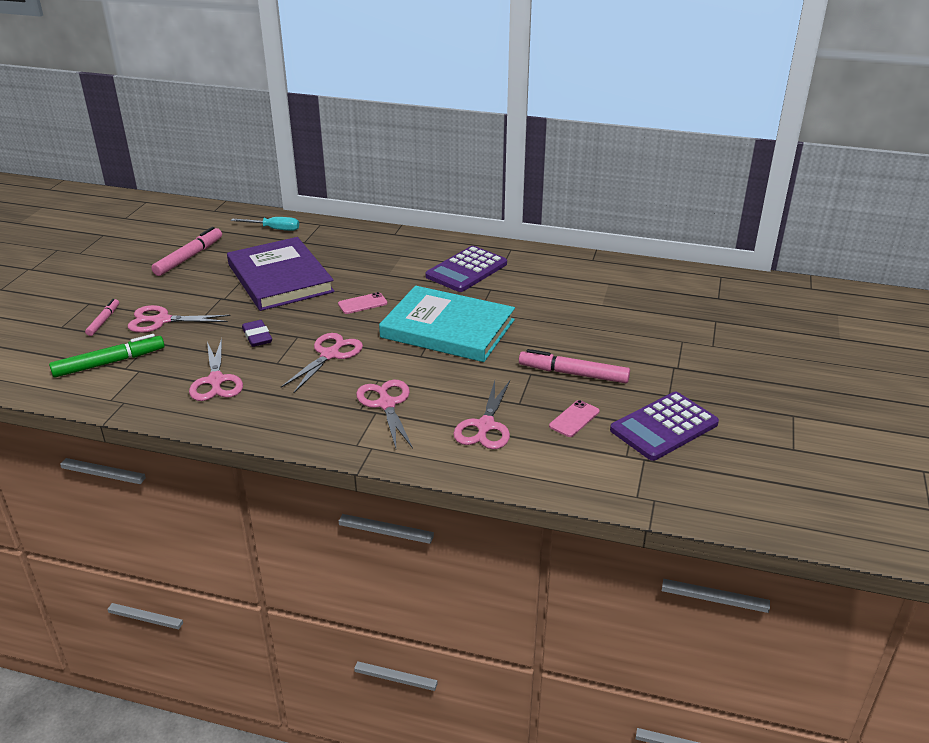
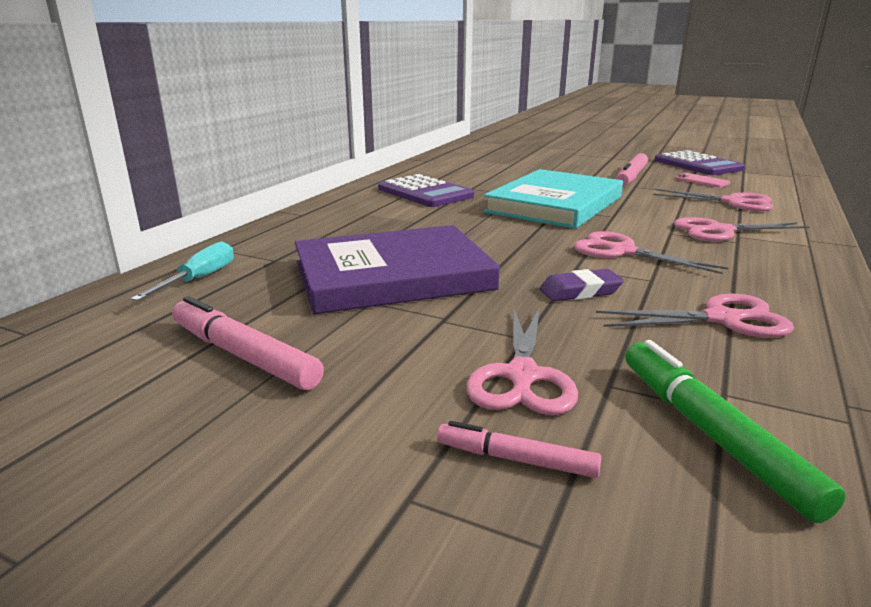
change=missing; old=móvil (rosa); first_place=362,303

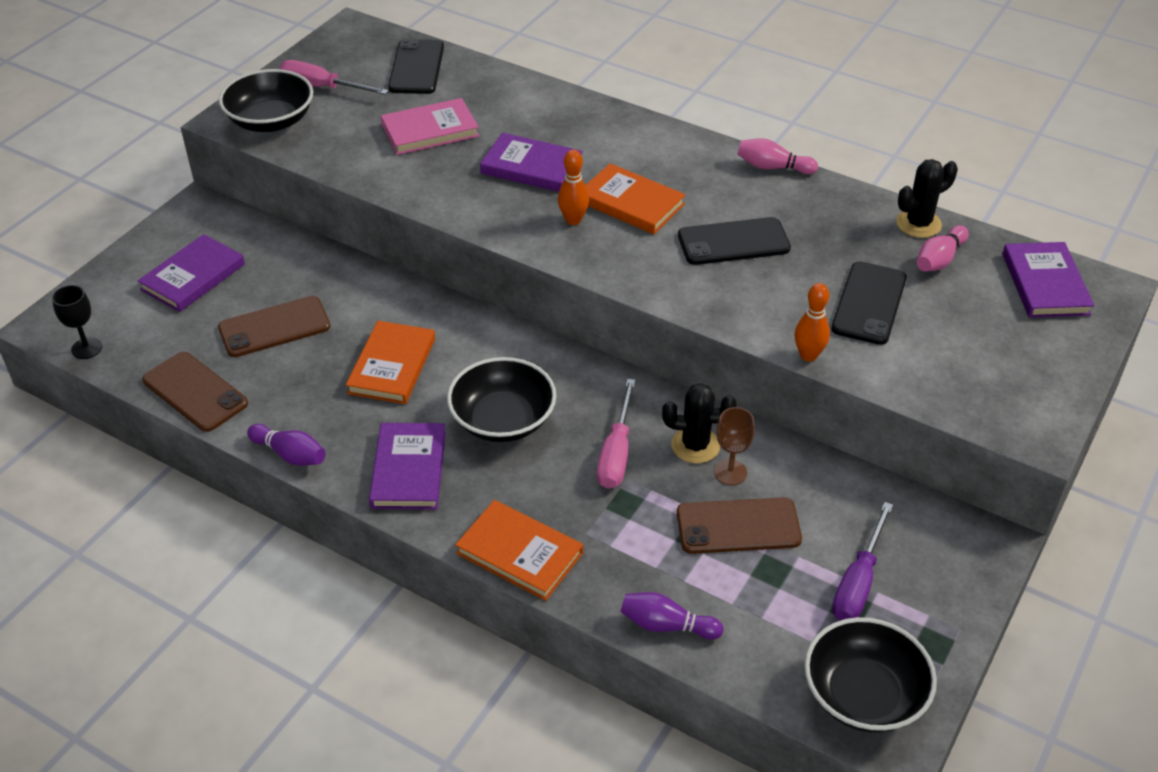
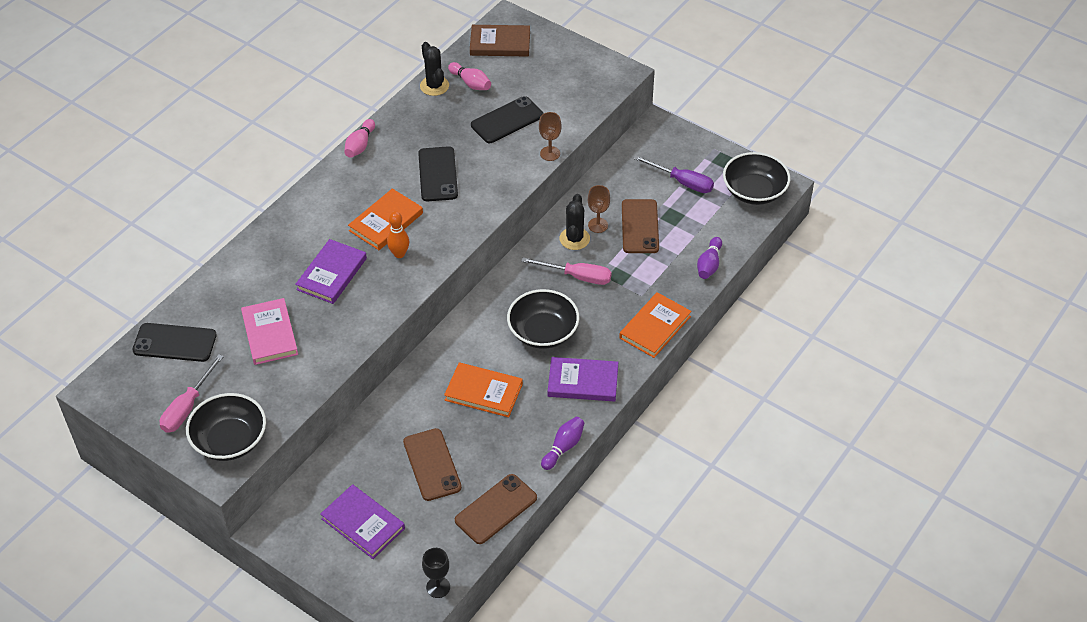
change=exchanged; old=bolo (naranja); new=copa (marrón); first_place=808,355; second_place=550,153
change=colour; old=libro (morado); new=libro (marrón); first_place=1045,284; second_place=500,43
change=spun; old=móvil (negro); first_place=869,303; second_place=507,120; degrees=-60

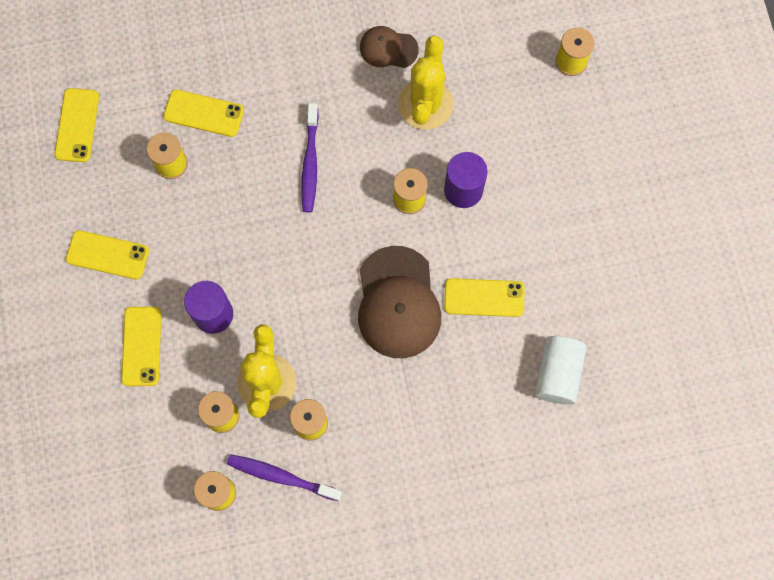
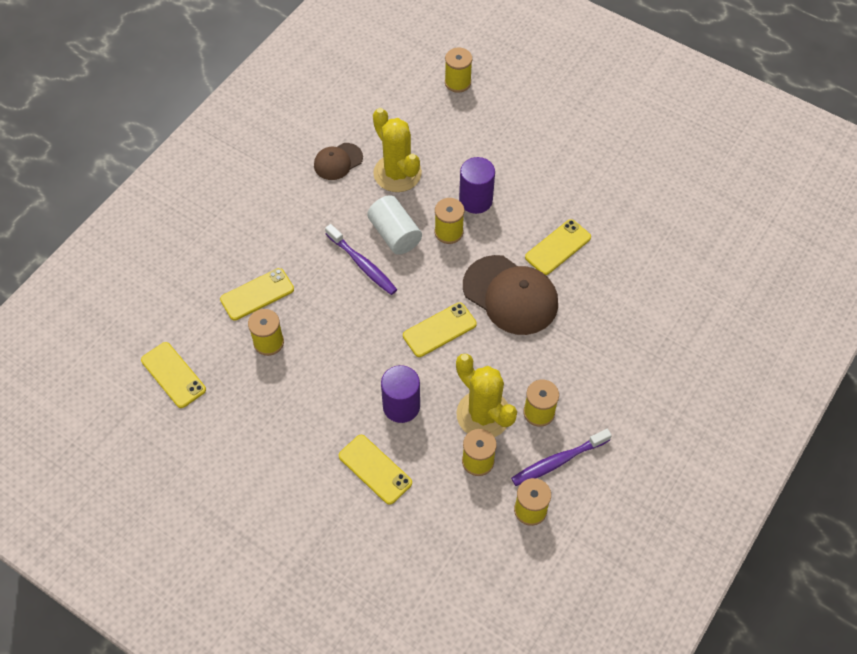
change=relocated; old=móvil (amarillo); first_place=107,255; second_place=439,330
change=relocated; old=cilindro (blanco); first_place=557,374; second_place=395,234

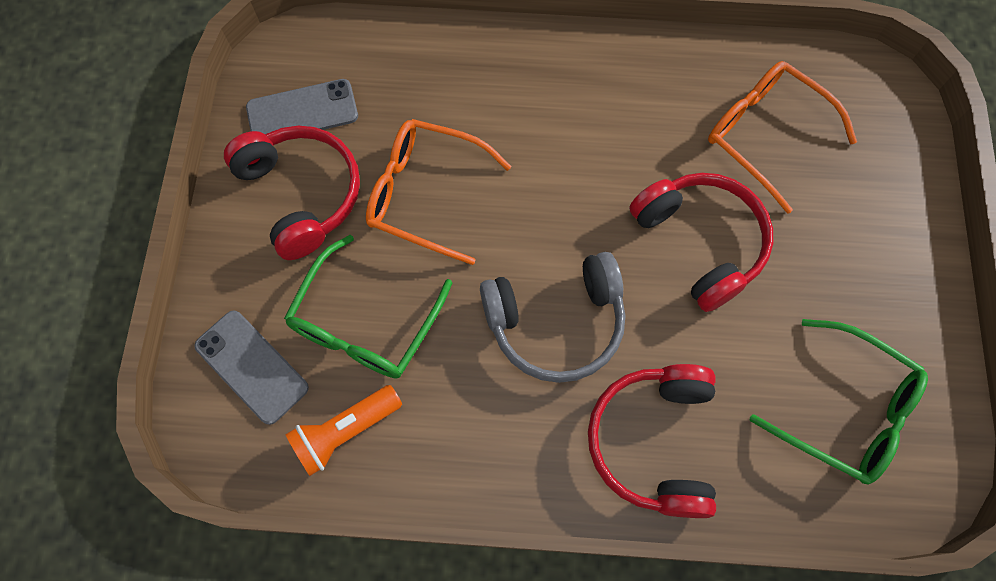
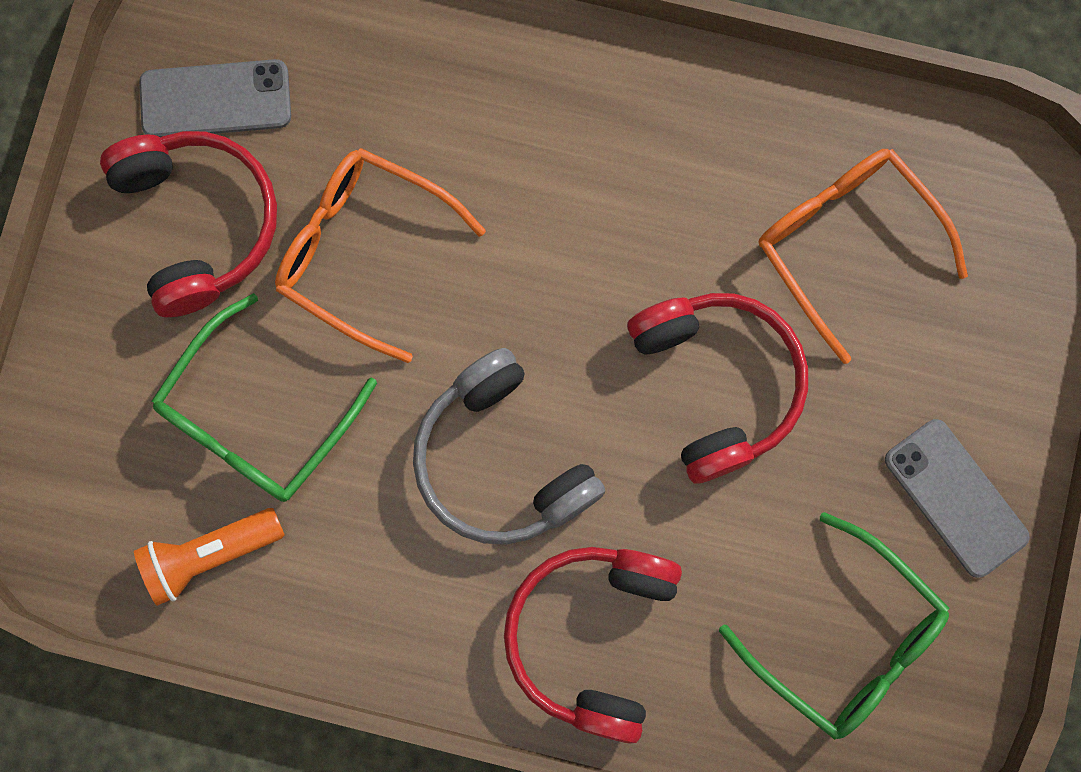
change=relocated; old=móvil (gris); first_place=252,366; second_place=956,498
change=spun; old=auriculares (gris); first_place=556,323; second_place=502,460; degrees=60

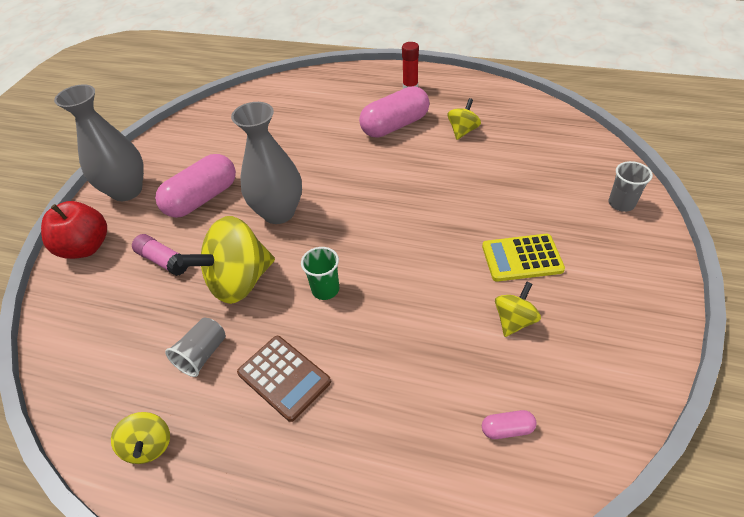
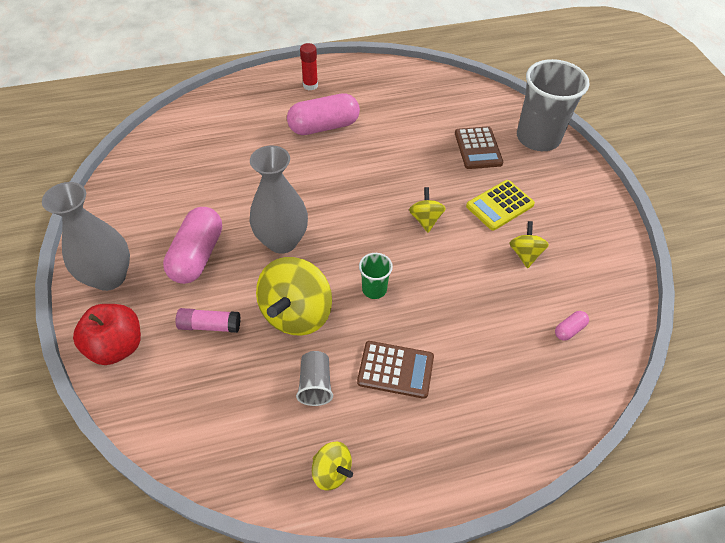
change=appeared; new=calculadora (marrón); second_place=478,148
change=relocated; old=peonza (amarillo); first_place=462,131; second_place=425,219
change=spun; old=cápsula (rosa); first_place=395,125; second_place=324,126; degrees=45
change=size; old=vaso (gris); first_place=621,203; second_place=538,138; factor=2.16

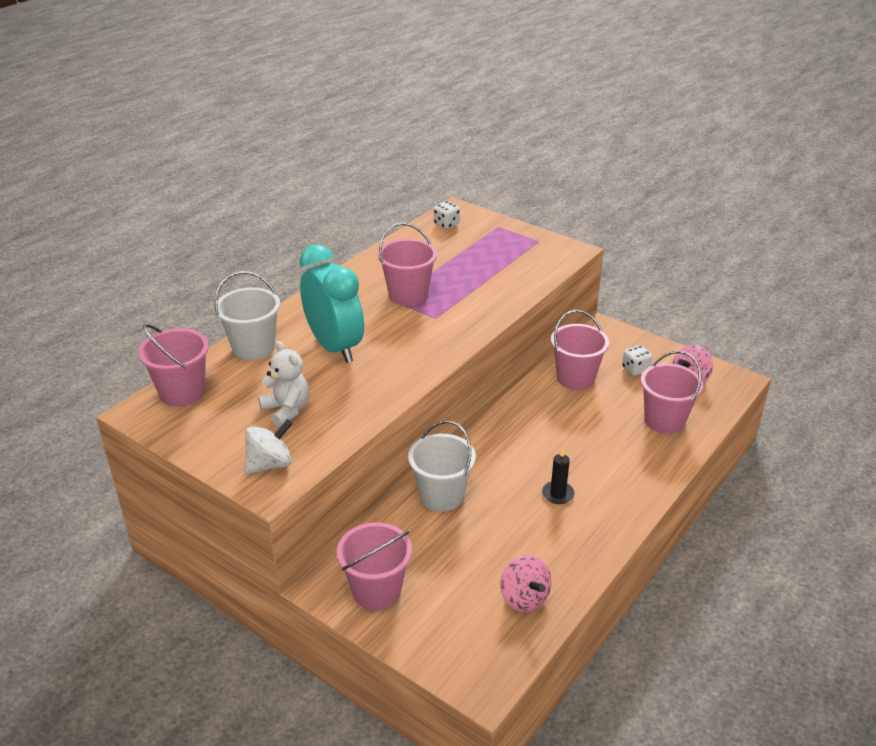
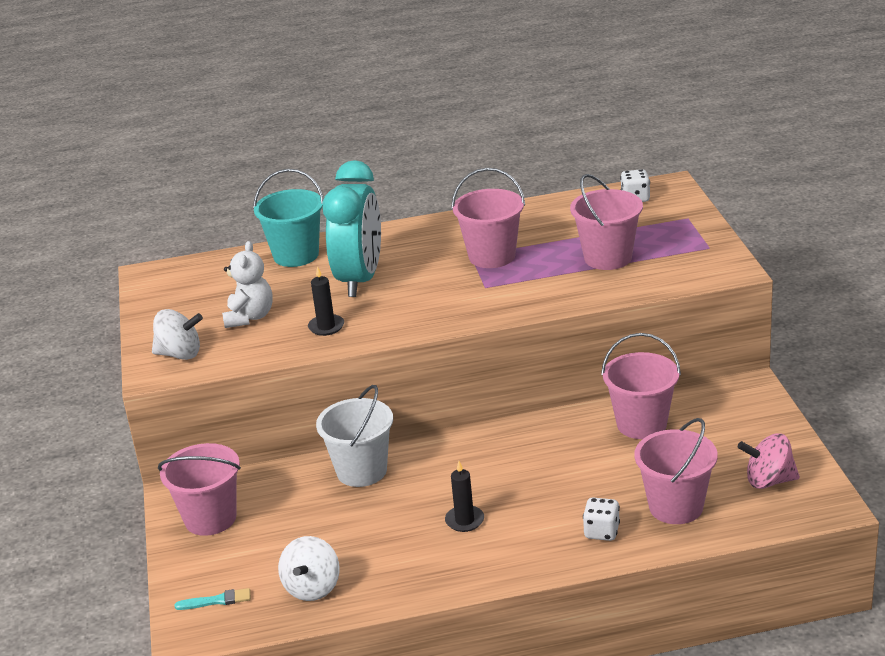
change=appeared; new=pincel (turquesa); second_place=216,601
change=appeared; new=vela (negro); second_place=326,327
change=relocated; old=balde (rosa); first_place=182,392; second_place=608,258
change=relocated; old=dado (blanco); first_place=635,369; second_place=601,532
change=colour; old=balde (blanco); new=balde (turquesa); first_place=253,348; second_place=296,255
change=colour; old=peonza (rosa); new=peonza (blanco); first_place=524,598; second_place=312,588

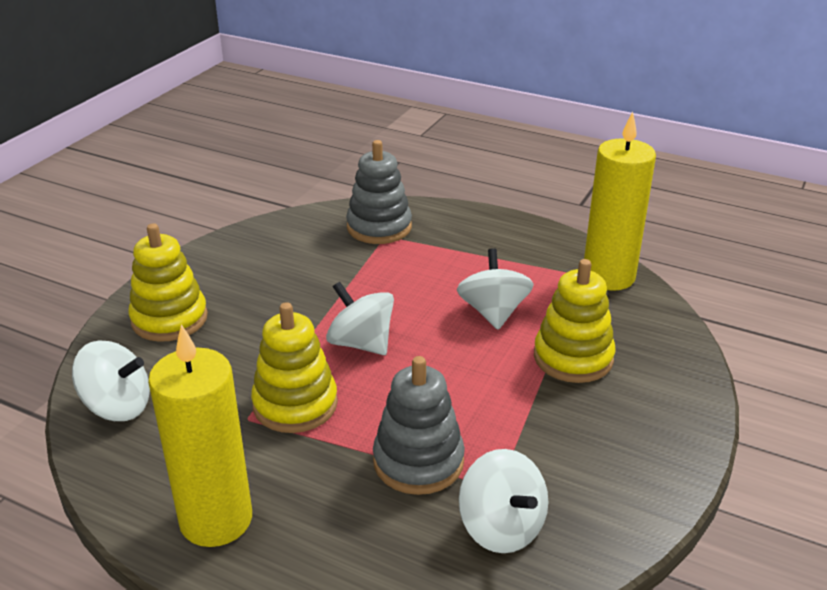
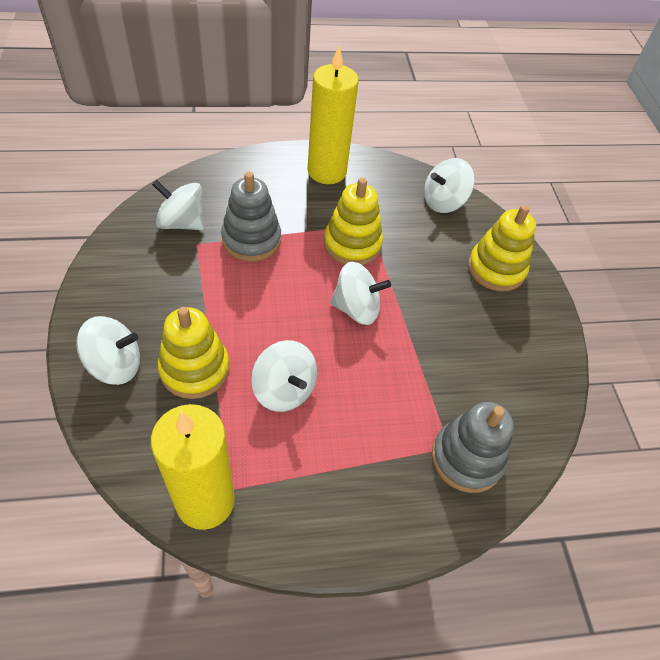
change=appeared; new=peonza (blanco); second_place=115,365

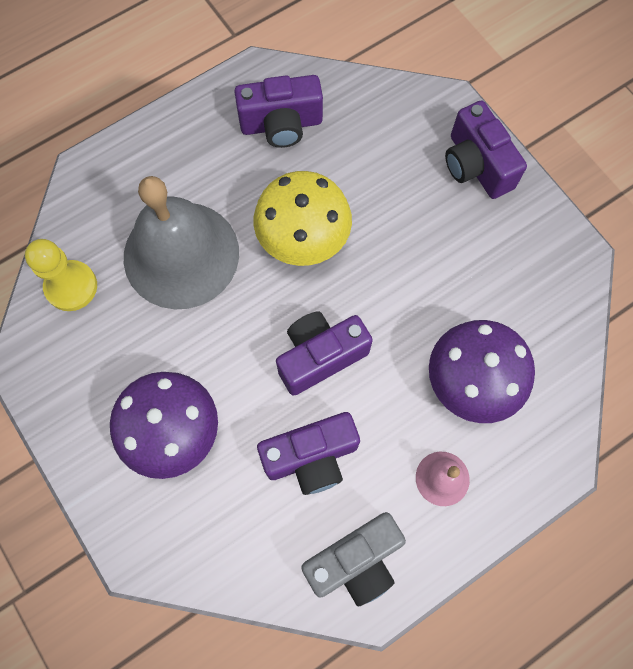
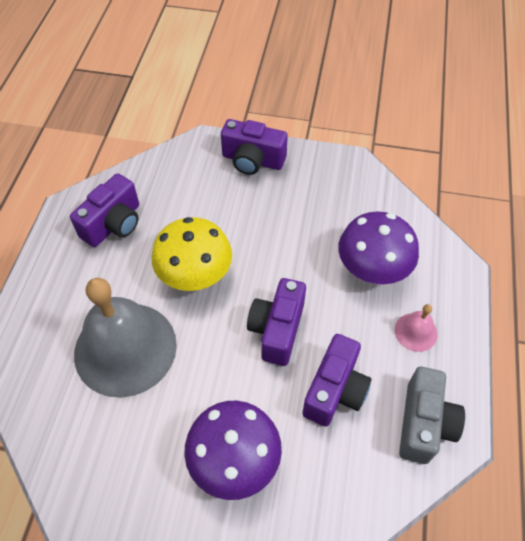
change=missing; old=peón (amarillo); first_place=71,286

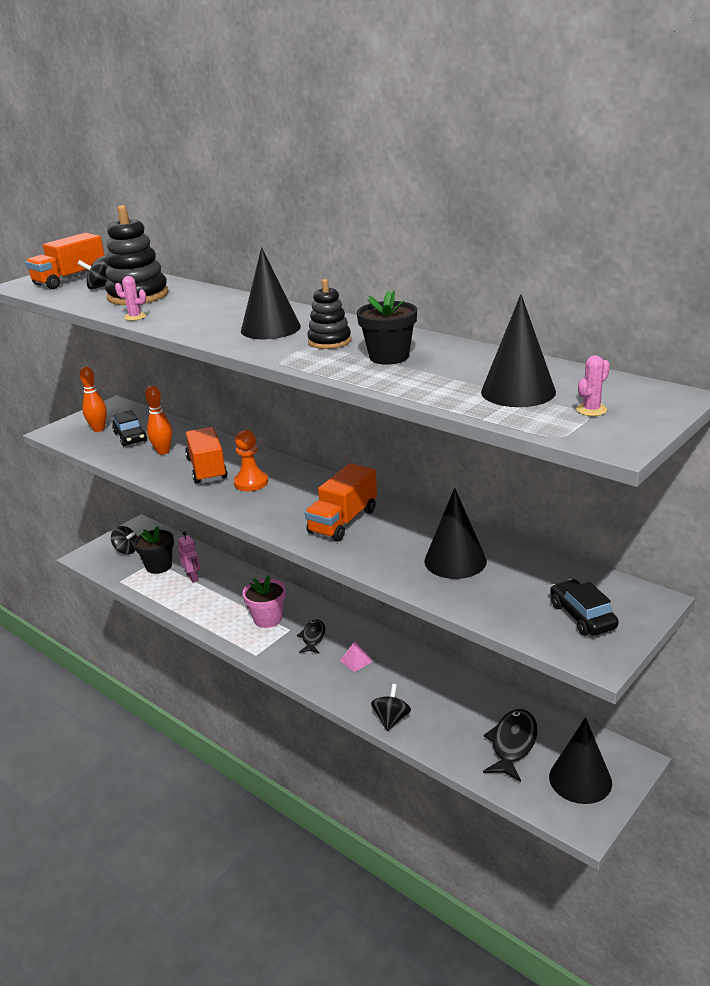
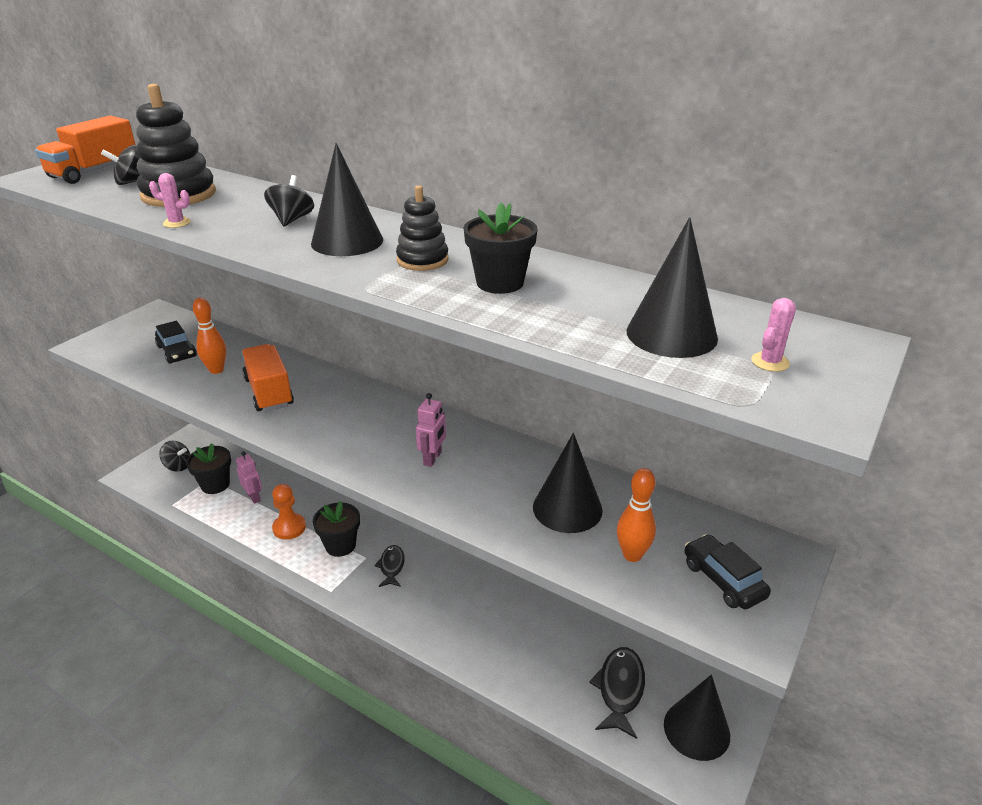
change=missing; old=pirámide (rosa); first_place=356,660
change=relocated; old=bolo (naranja); first_place=98,429; second_place=632,555
change=relocated; old=peón (naranja); first_place=251,482; second_place=289,528
change=relocated; old=peonza (negro); first_place=391,719; second_place=292,220
change=exchanged; old=camión (naranja); new=robot (rosa); first_place=343,521; second_place=432,458
change=colour; old=maceta (rosa); new=maceta (negro); first_place=267,619; second_place=340,545

